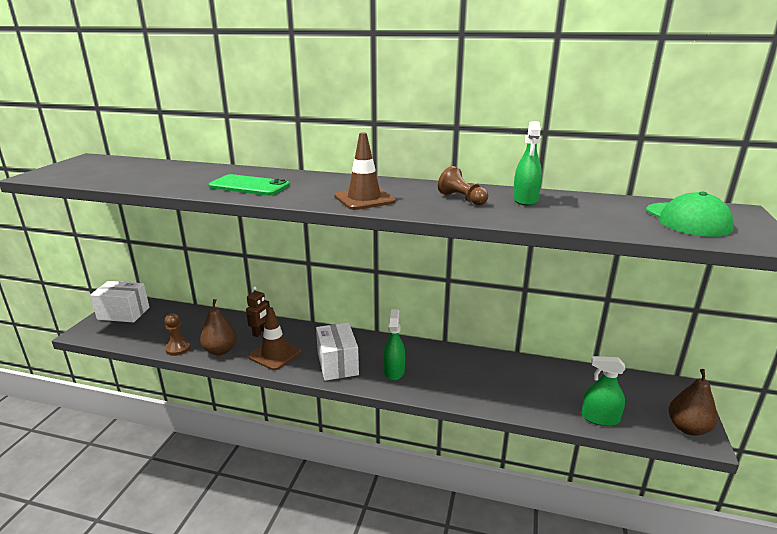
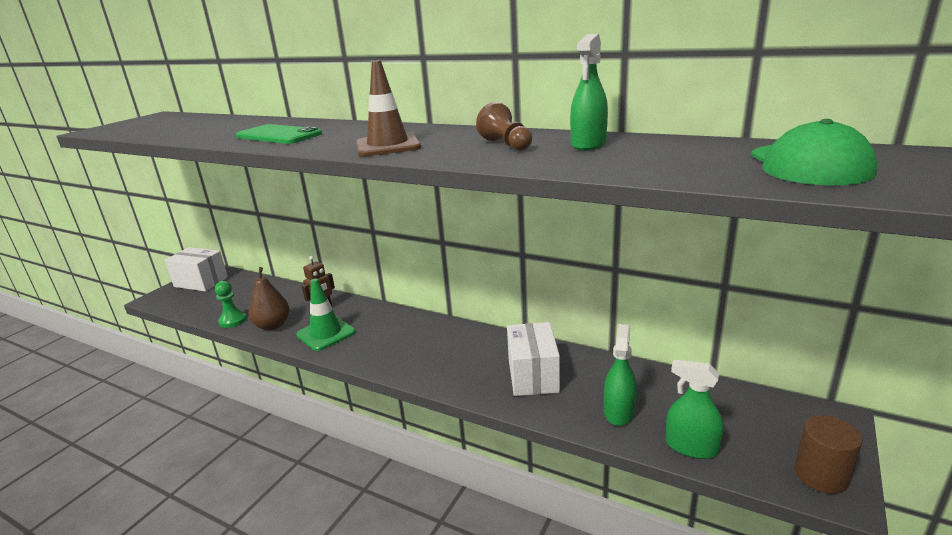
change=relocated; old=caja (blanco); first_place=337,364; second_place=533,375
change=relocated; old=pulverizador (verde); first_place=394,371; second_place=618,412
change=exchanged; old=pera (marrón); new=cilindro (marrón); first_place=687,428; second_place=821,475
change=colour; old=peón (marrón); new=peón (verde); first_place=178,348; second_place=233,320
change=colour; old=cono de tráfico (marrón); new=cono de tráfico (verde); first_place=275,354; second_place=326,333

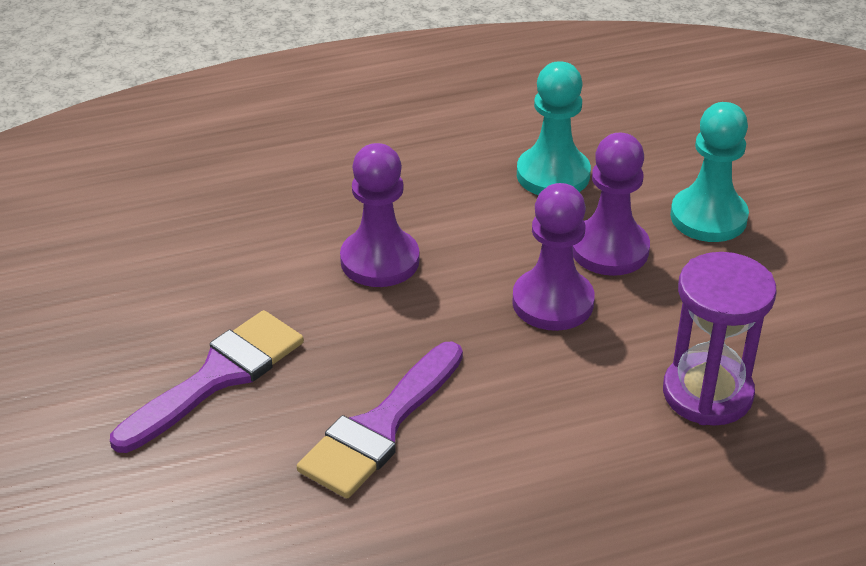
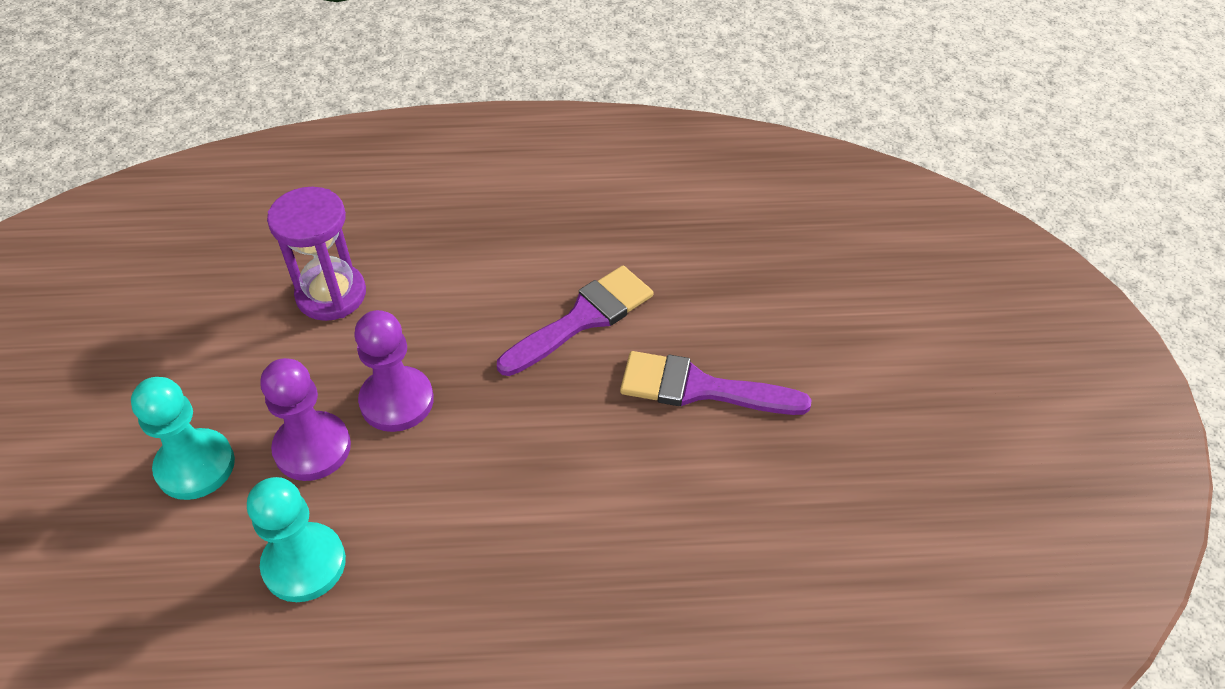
change=missing; old=peón (morado); first_place=380,260
change=spun; old=pincel (morado); first_place=217,377; second_place=700,388; degrees=45

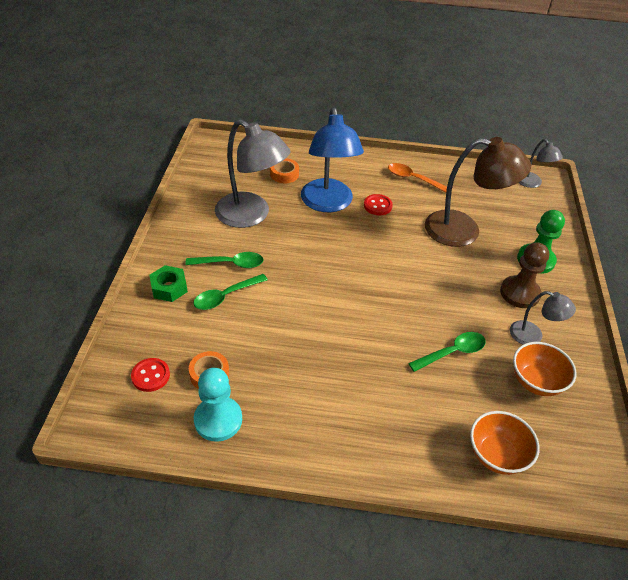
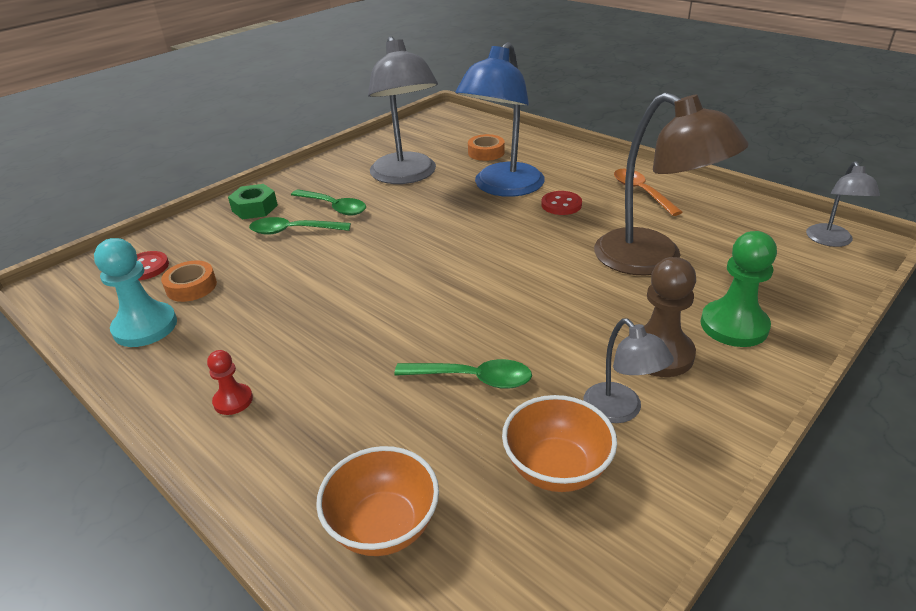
change=appeared; new=peón (rojo); second_place=233,400

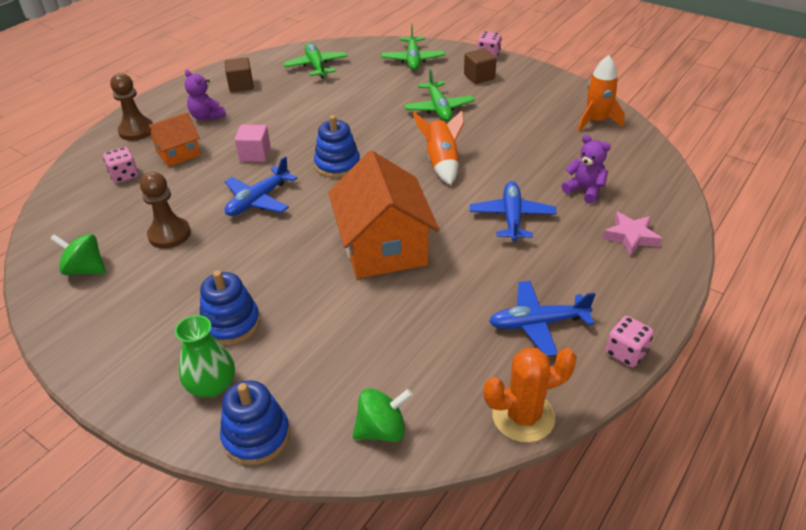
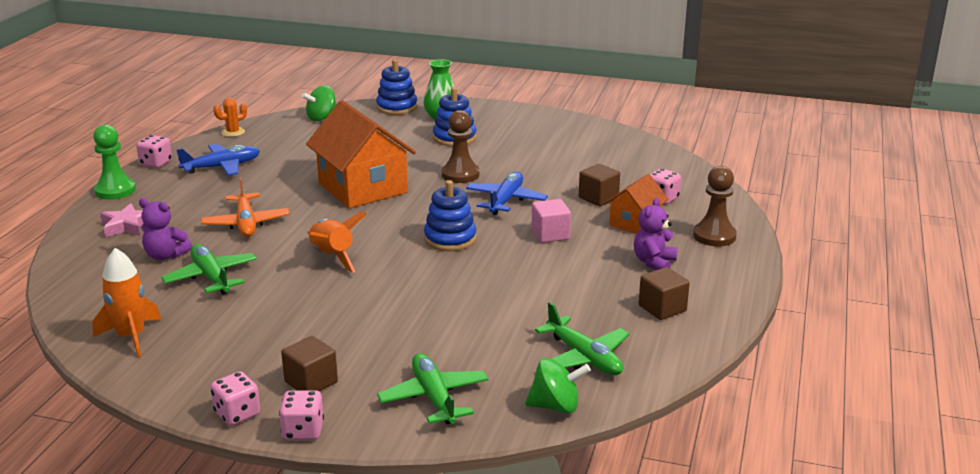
change=appeared; new=peón (verde); second_place=115,190
change=appeared; new=dado (rosa); second_place=237,414
change=appeared; new=cubo (marrón); second_place=598,198
change=relocated; old=peonza (verde); first_place=85,269; second_place=556,406
change=relocated; old=peón (marrón); first_place=169,234; second_place=460,174
change=relocated; old=avión (verde); first_place=439,108; second_place=211,277
change=colour; old=avión (azul); new=avión (naranja); first_place=511,217; second_place=246,223
change=spun; old=osito (morado); first_place=207,117; second_place=654,262; degrees=-90
change=size; old=cactus (naranja); first_place=523,416; second_place=233,132; factor=0.58

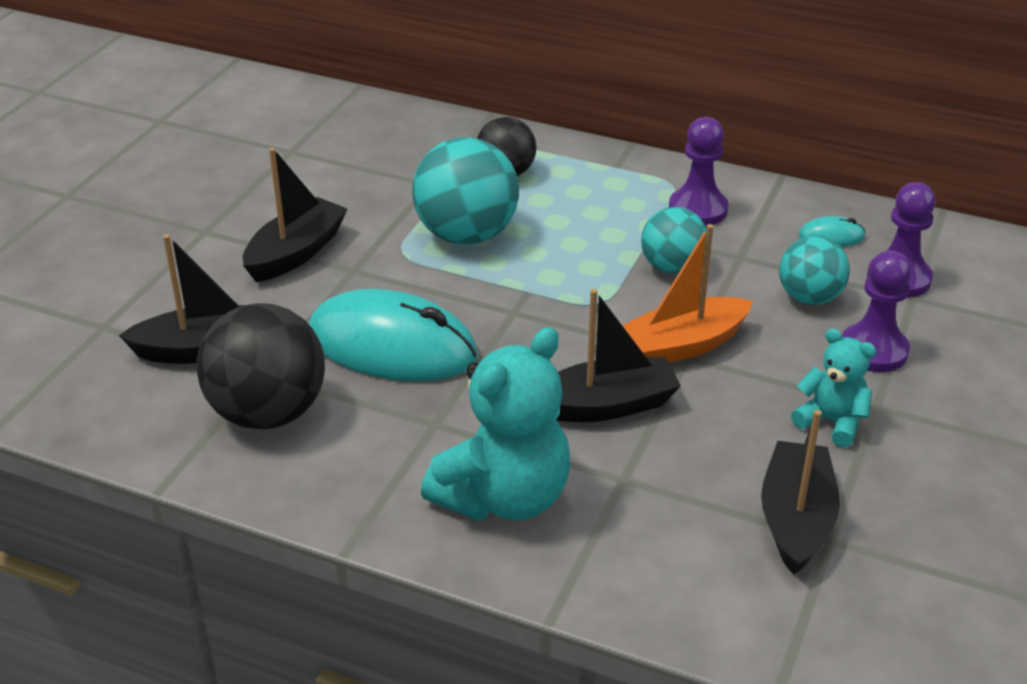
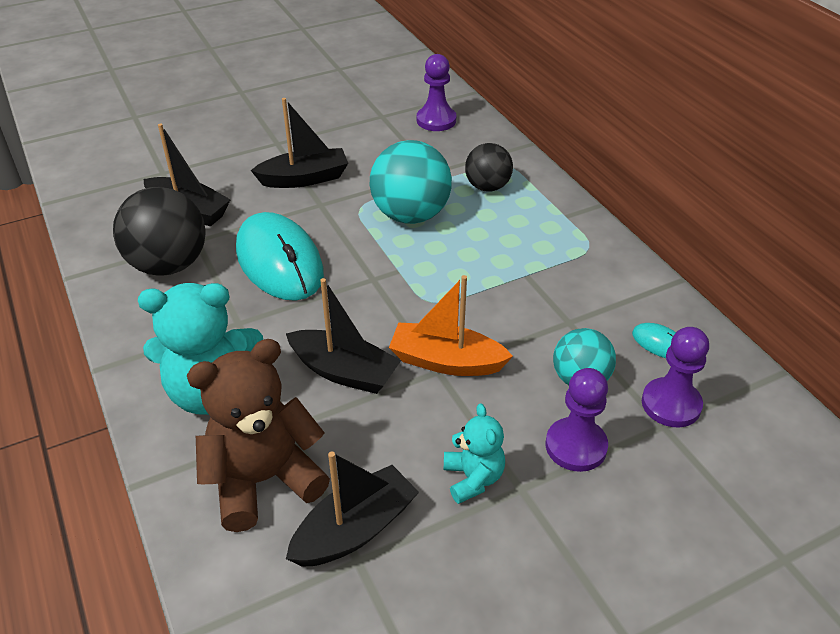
change=missing; old=pelota (turquesa); first_place=672,267
change=appeared; new=osito (marrón); second_place=263,480
change=relocated; old=peón (morado); first_place=698,209; second_place=436,120

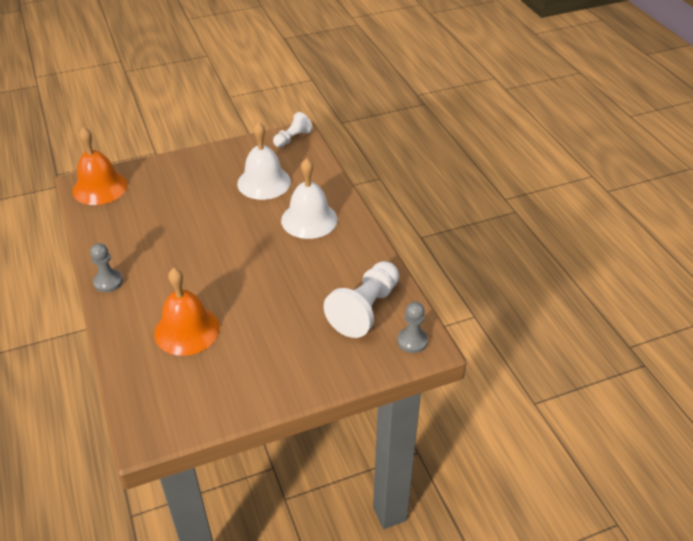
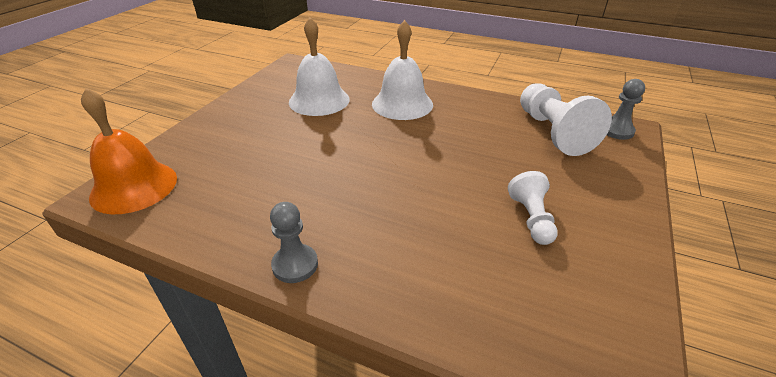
change=missing; old=campana (naranja); first_place=187,330
change=relocated; old=peón (blanco); first_place=292,138; second_place=531,218

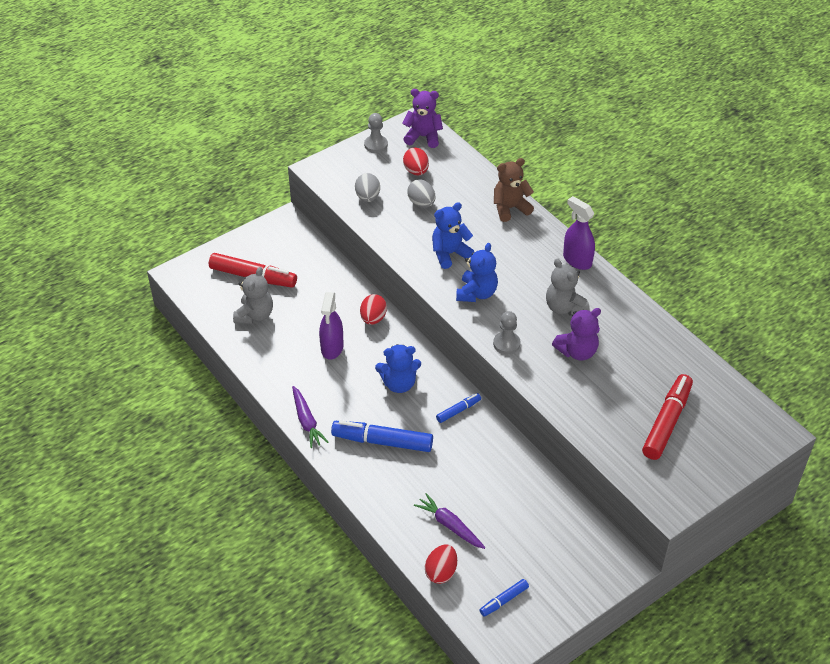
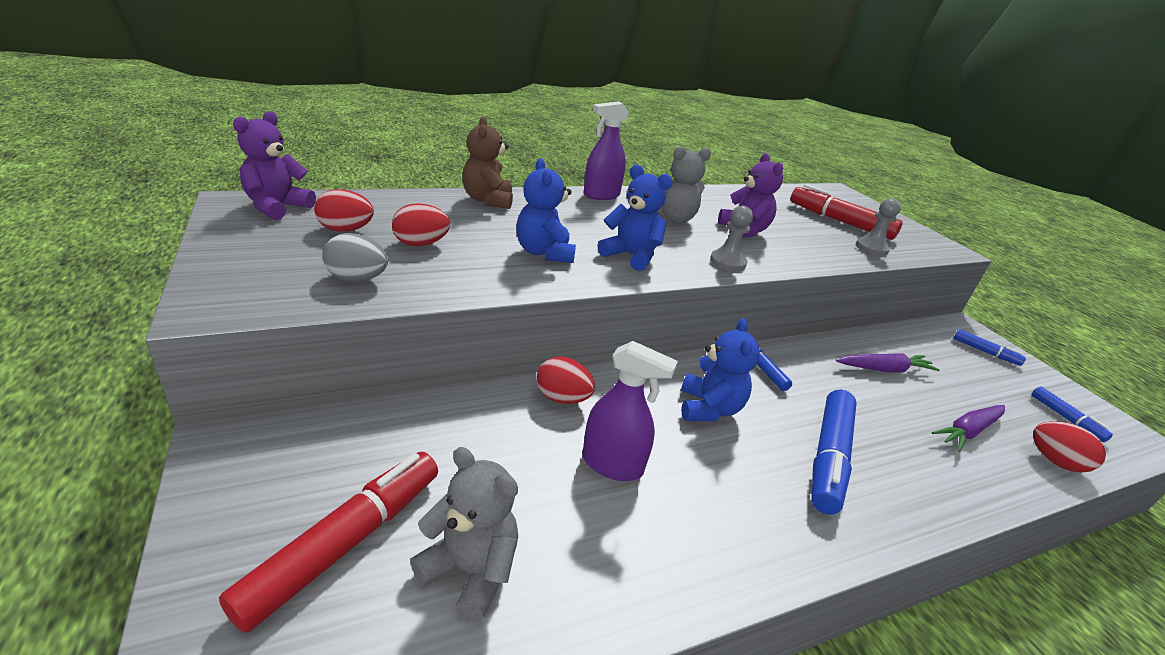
change=appeared; new=rotulador (azul); second_place=985,352
change=relocated; old=zanahoria (morado); first_place=306,421; second_place=884,369
change=relocated; old=peón (gris); first_place=376,145; second_place=871,248
change=colour; old=huevo (gris); new=huevo (rojo); first_place=421,203; second_place=421,244

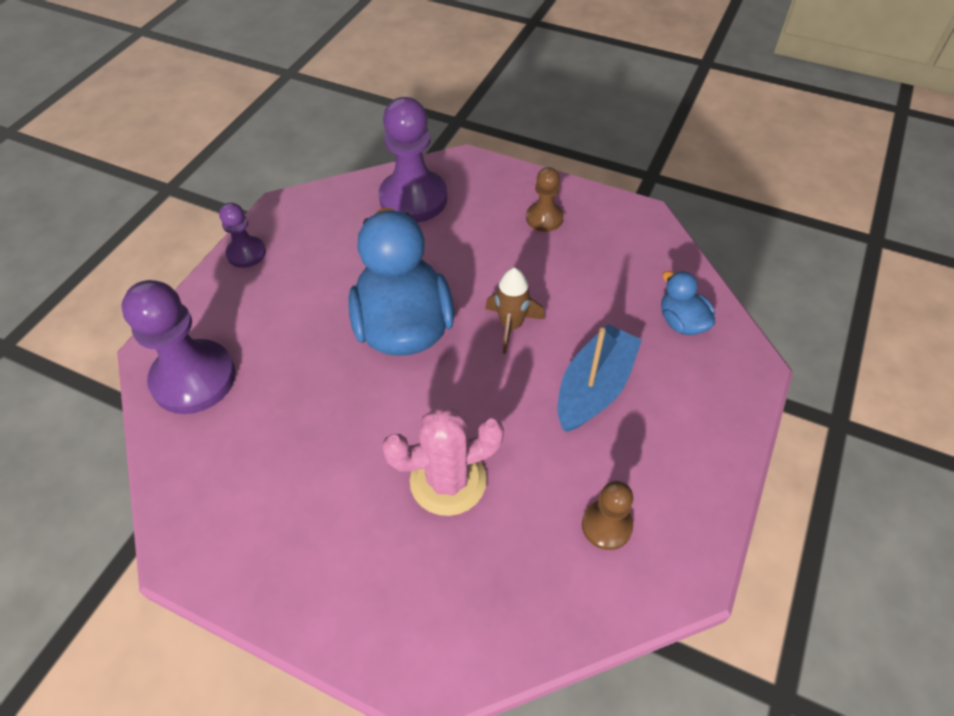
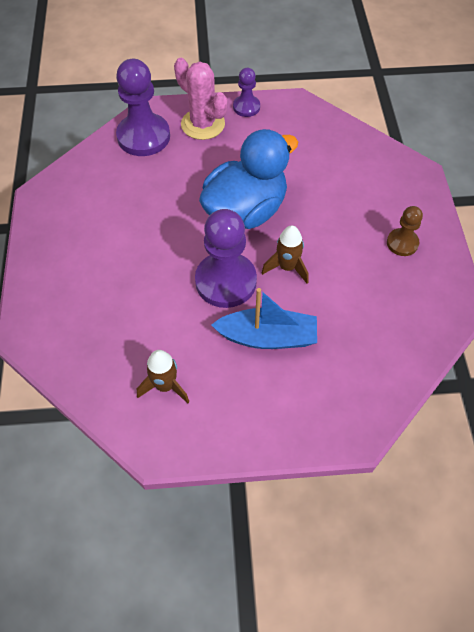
change=missing; old=pato (azul); first_place=681,322
change=relocated; old=peón (morado); first_place=413,199; second_place=226,281
change=relocated; old=cactus (rosa); first_place=448,481; second_place=203,124
change=exchanged; old=peón (marrón); new=cohete (marrón); first_place=606,526; second_place=165,386

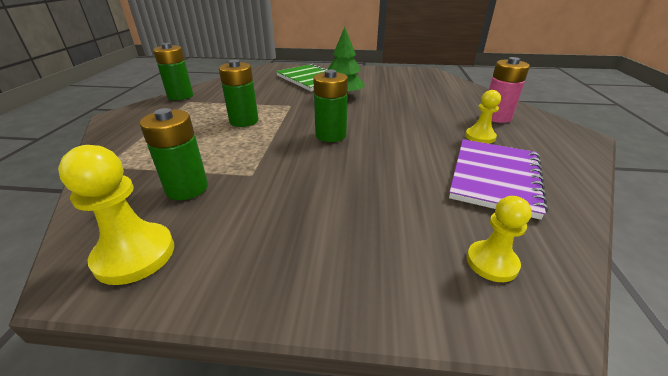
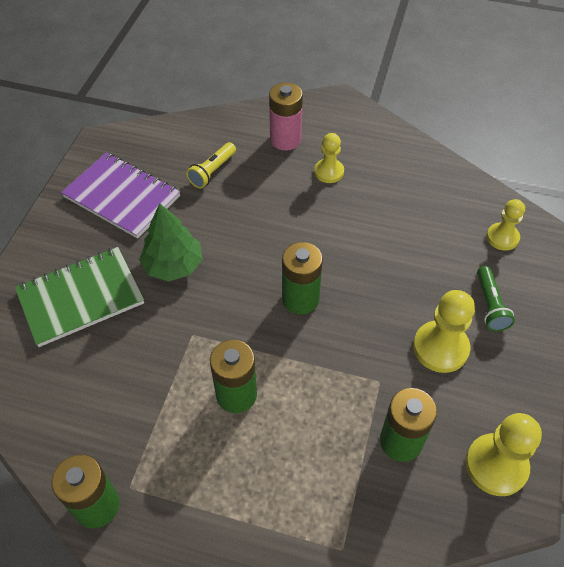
change=appeared; new=lámpara de mano (amarillo); second_place=212,171
change=appeared; new=peón (amarillo); second_place=440,348
change=appeared; new=lámpara de mano (verde); second_place=490,305
change=relocated; old=cuaderno (morado); first_place=495,177; second_place=122,196

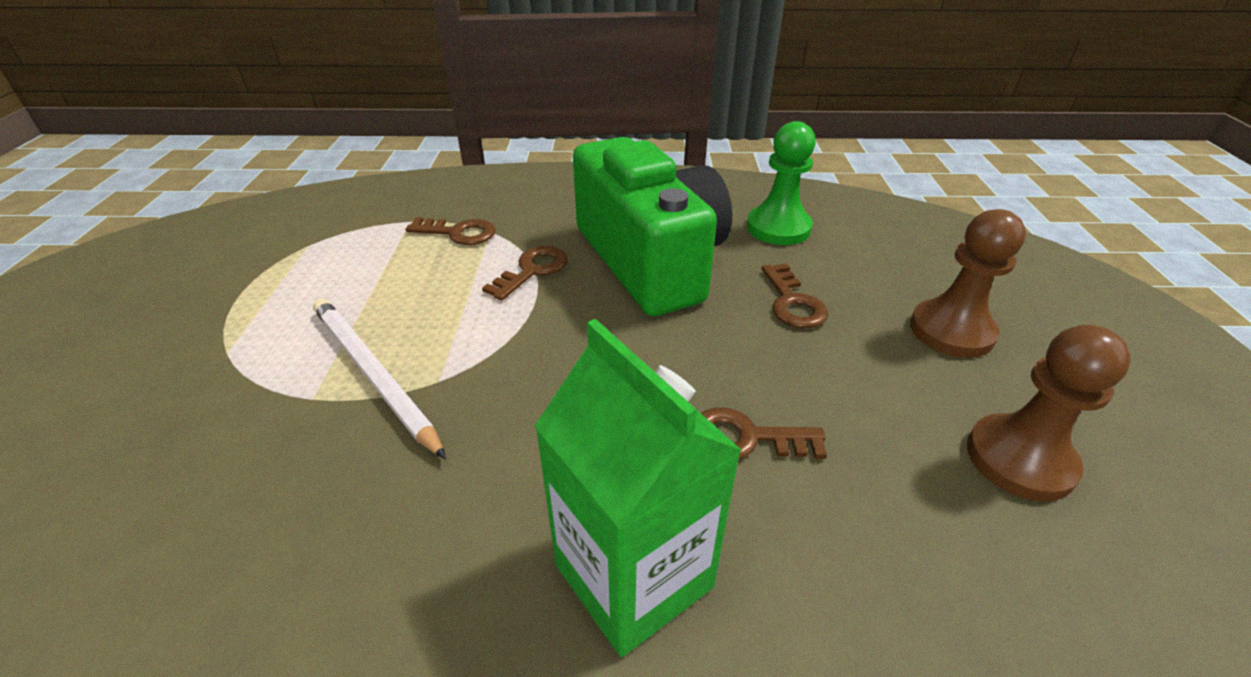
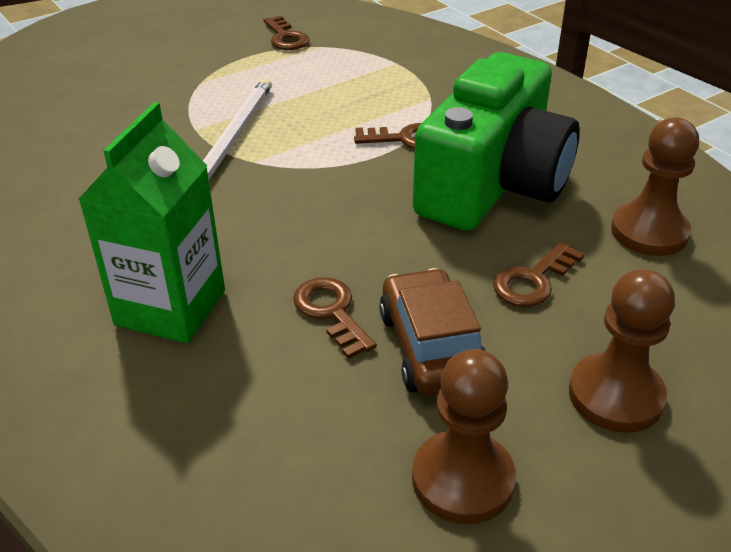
change=appeared; new=coche (marrón); second_place=431,347
change=relocated; old=llave (marrón); first_place=458,233; second_place=285,37
change=colour; old=peón (verde); new=peón (marrón); first_place=778,228; second_place=649,232

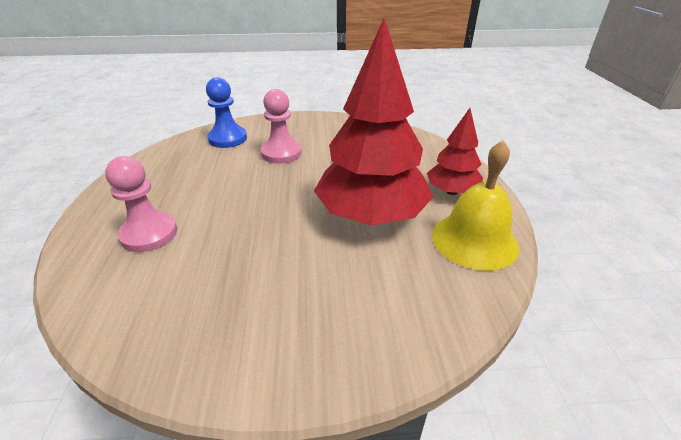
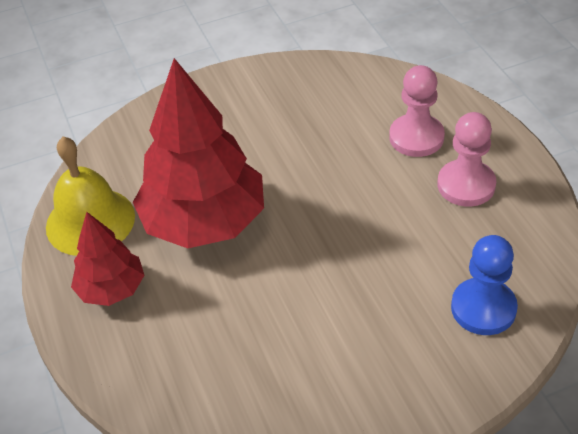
change=relocated; old=peón (rosa); first_place=281,153; second_place=466,185

